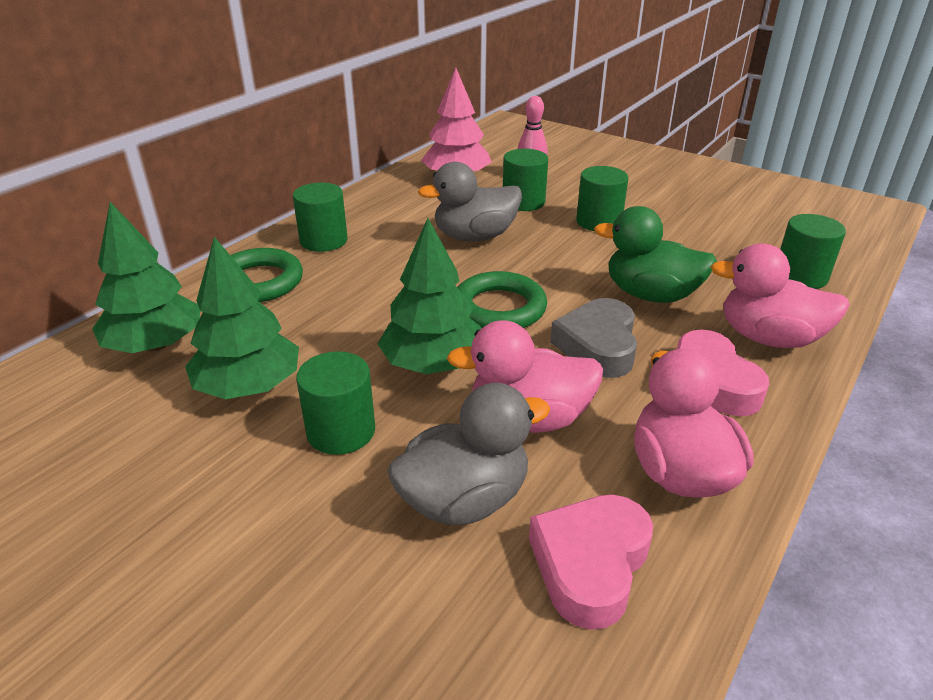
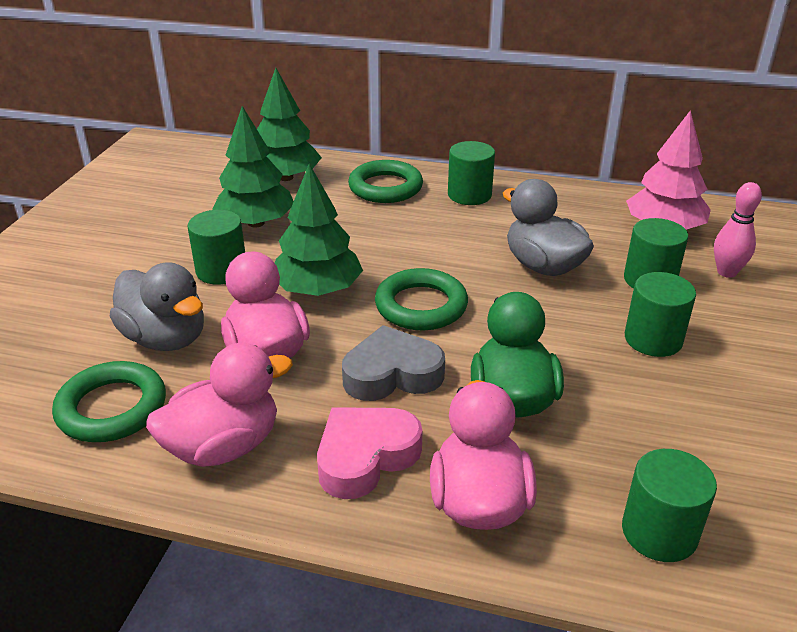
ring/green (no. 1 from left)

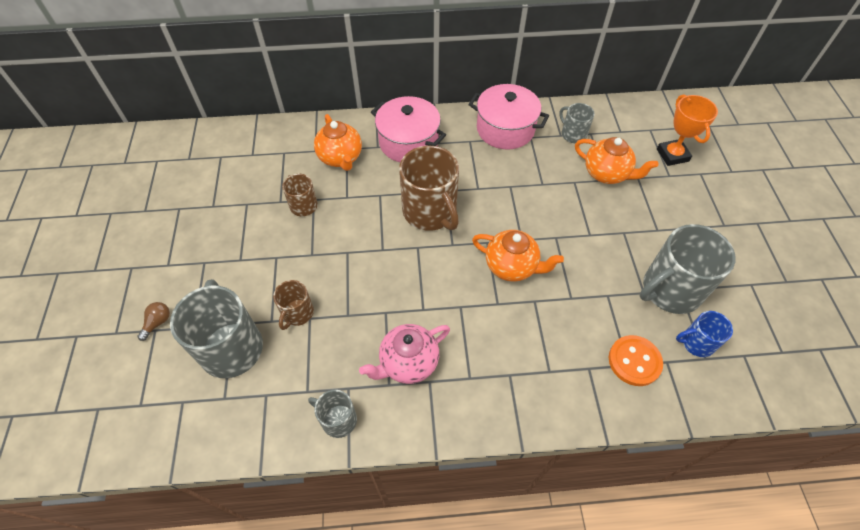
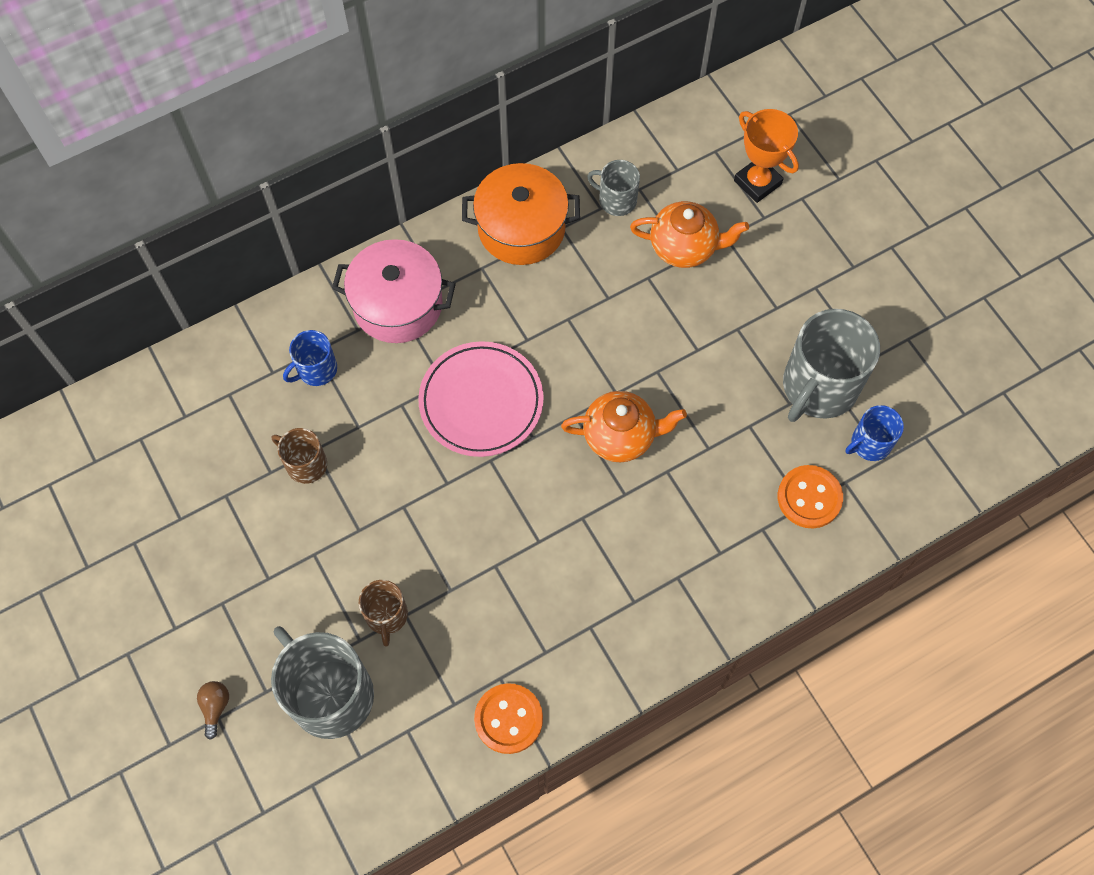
pot/orange; mug/blue (no. 1 from left); plate/pink; teapot/pink; button/orange (no. 1 from left)

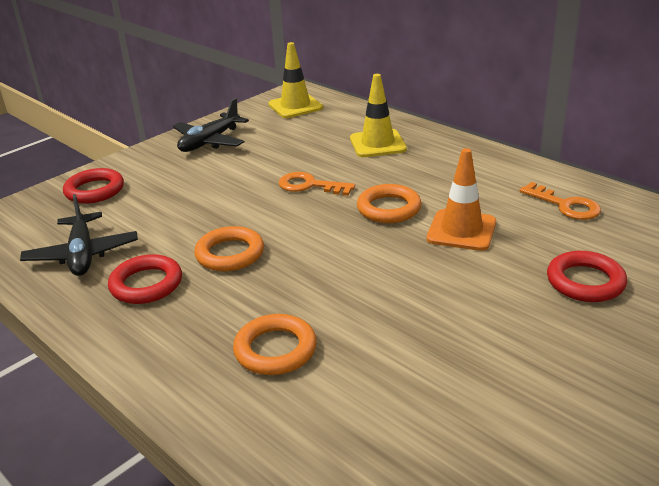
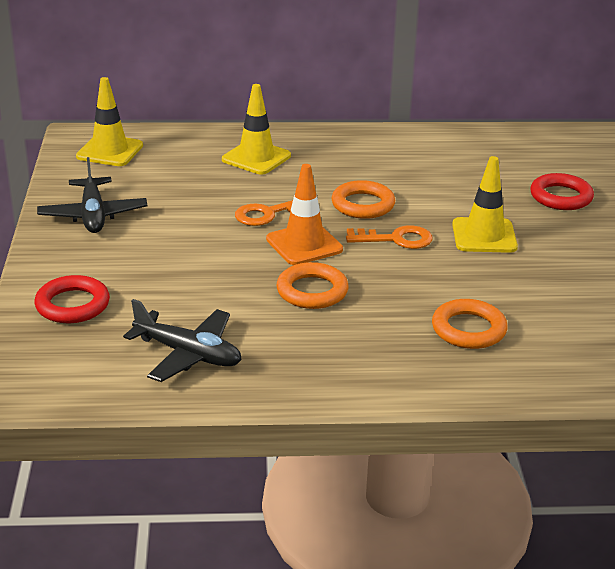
traffic cone/orange; key/orange (no. 2 from left); ring/red (no. 2 from left in the first image); traffic cone/yellow (no. 3 from left)

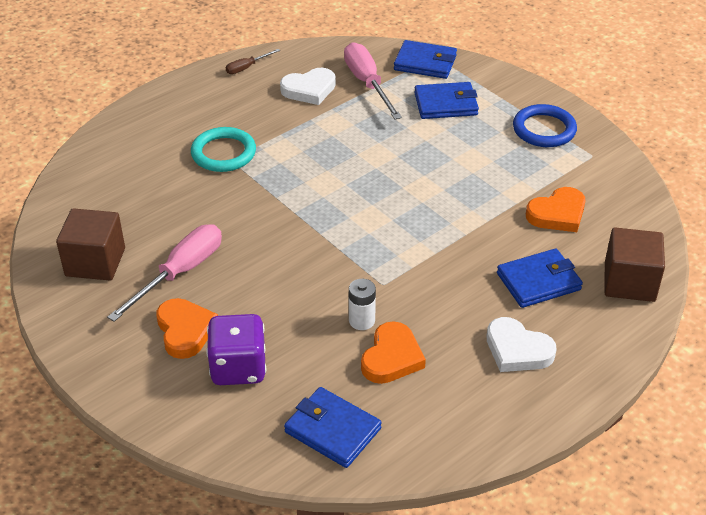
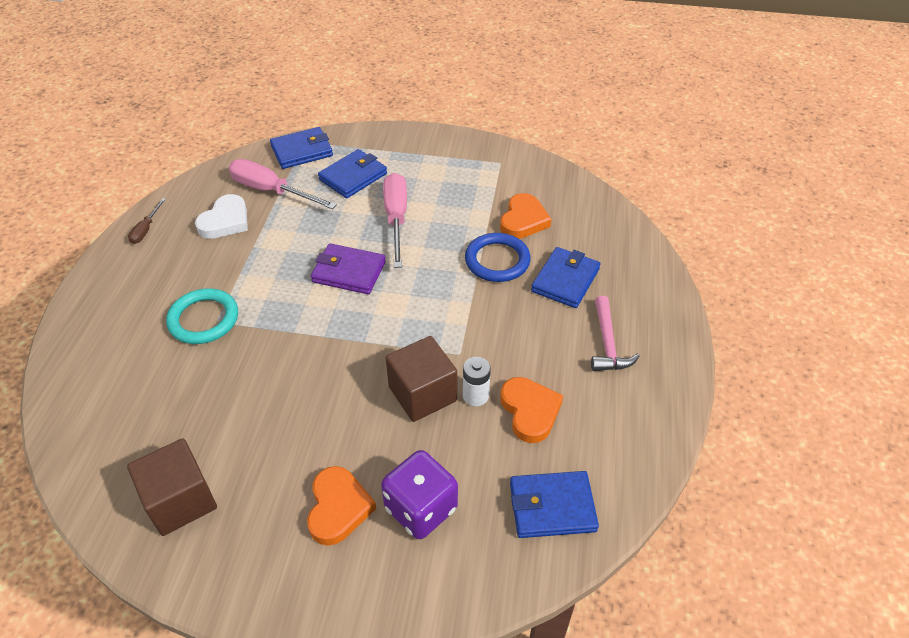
ring/blue; screwdriver/pink (no. 2 from left); cube/brown (no. 2 from left); heart/orange (no. 1 from left); hammer/pink; wallet/purple

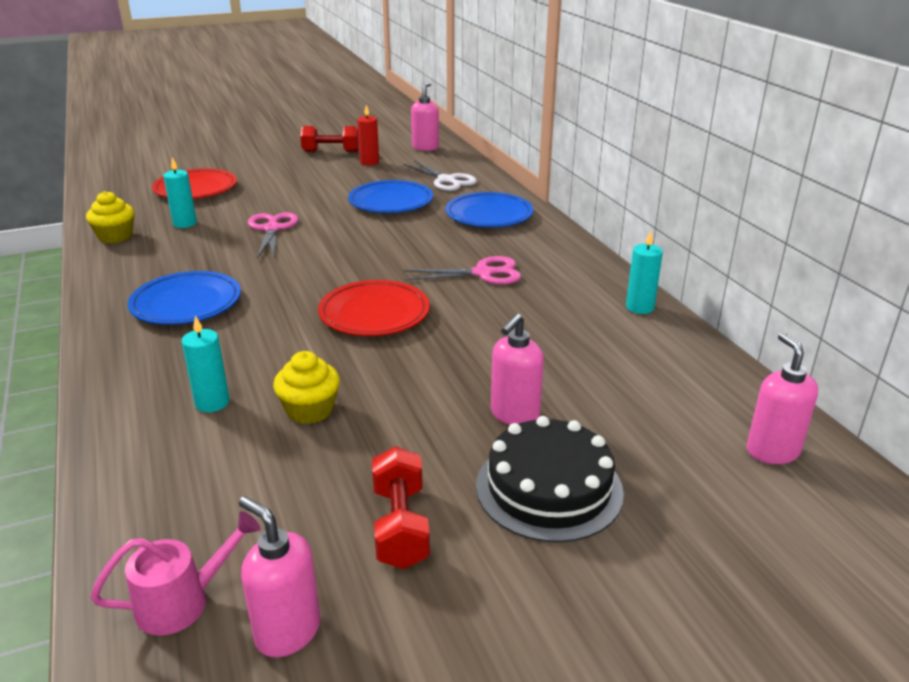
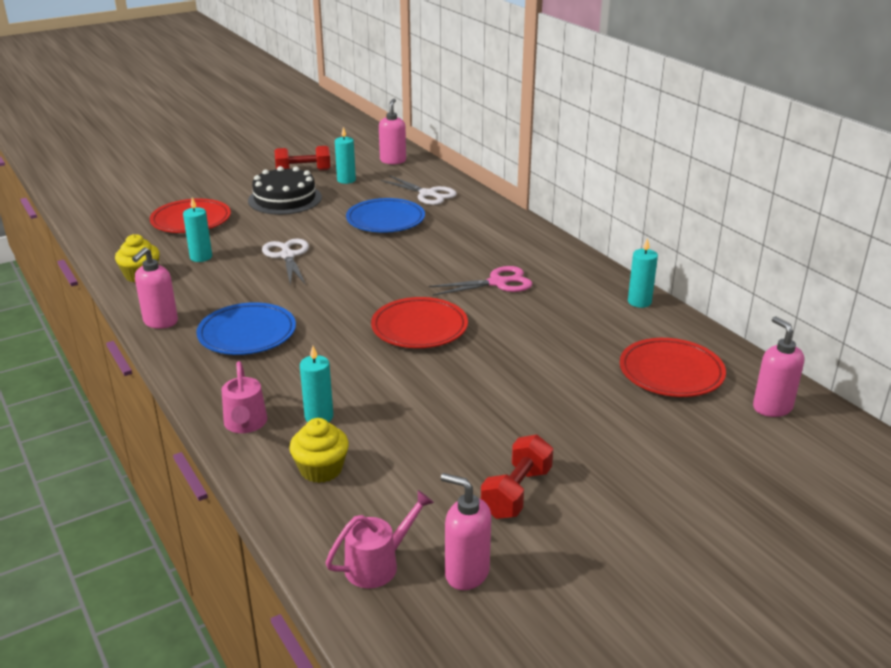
candle/turquoise (no. 3 from left); plate/blue (no. 3 from left in the first image); scissors/white (no. 1 from left); soap dispenser/pink (no. 1 from left); cupcake/yellow (no. 2 from left); cake/black; dumbbell/red (no. 2 from left); plate/red (no. 3 from left); watering can/pink (no. 1 from left)

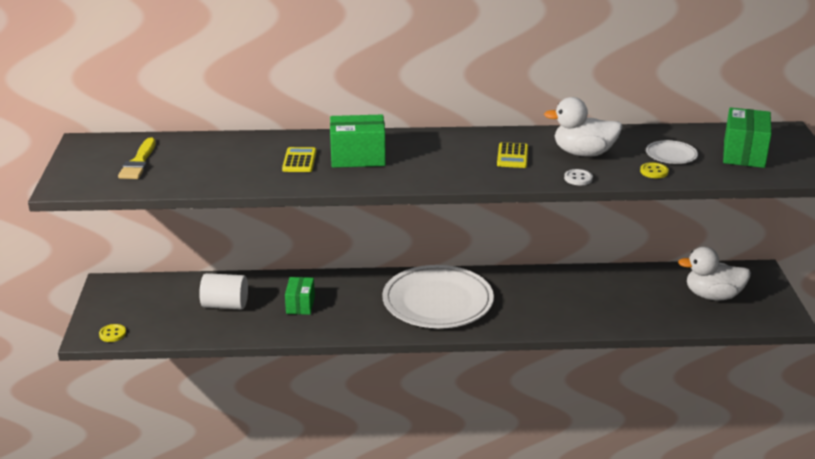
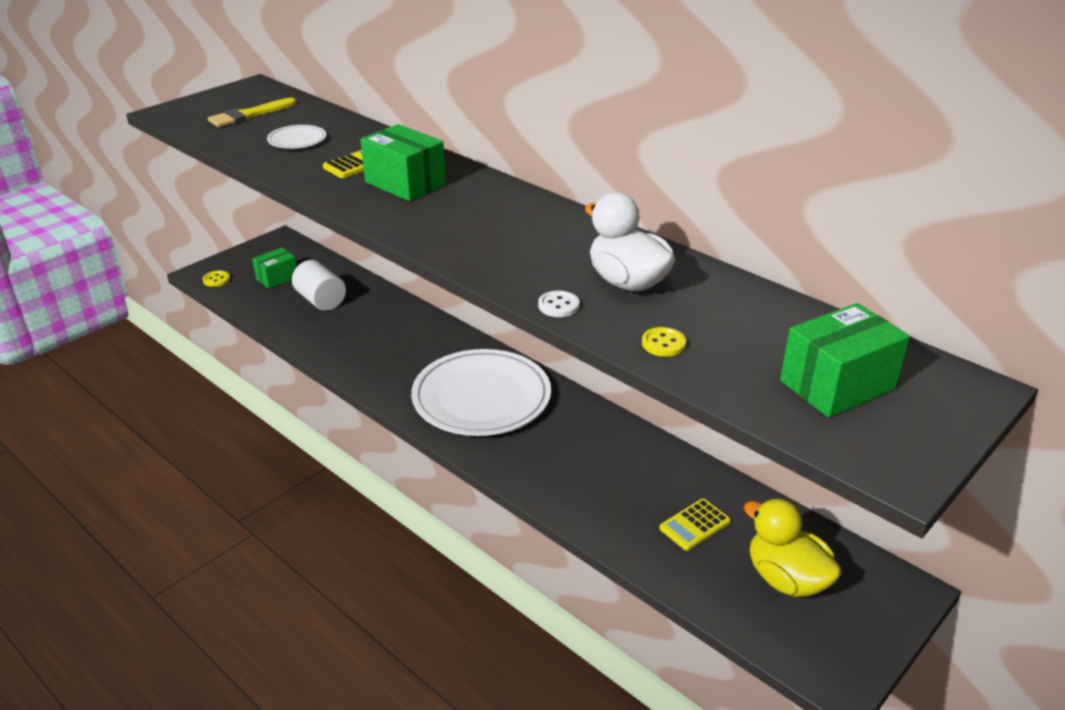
plate/white (no. 1 from left); calculator/yellow (no. 2 from left); duck/yellow; box/green (no. 1 from left)

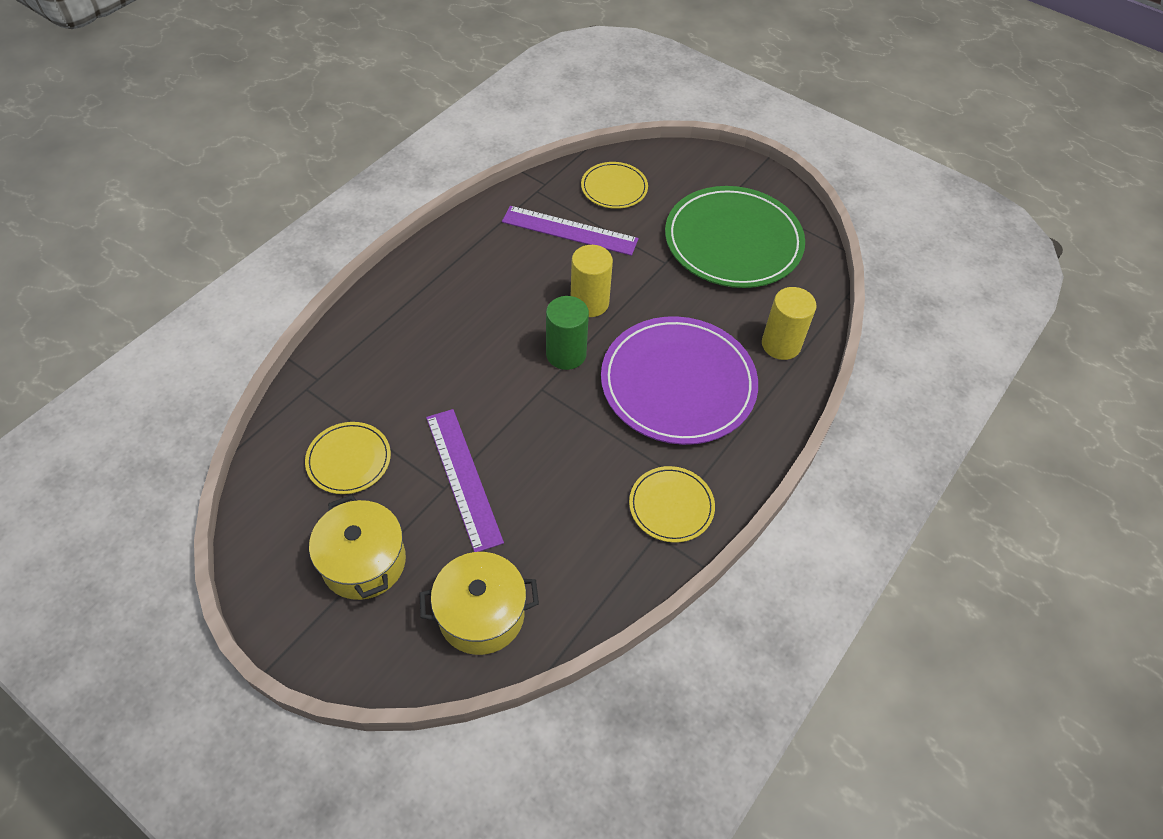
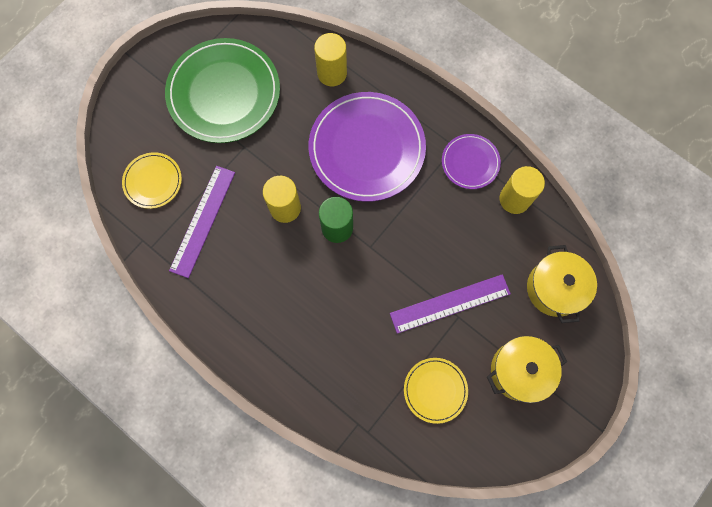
plate/purple (no. 2 from left); cylinder/yellow (no. 3 from left)

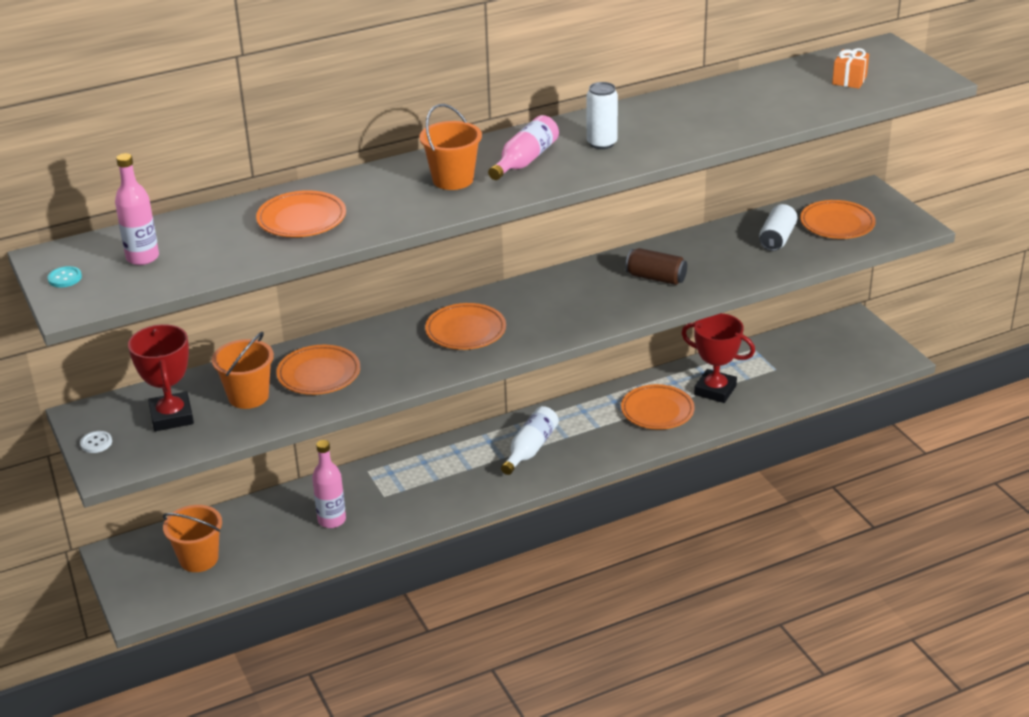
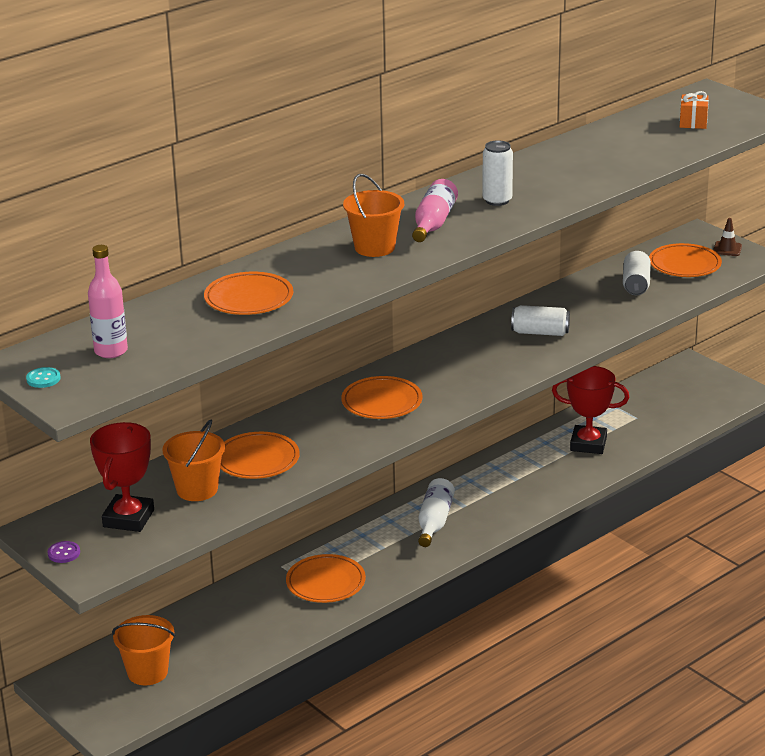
can/white (no. 2 from left); trophy/red (no. 1 from left); plate/orange (no. 3 from left); button/purple; bottle/pink (no. 2 from left in the first image); traffic cone/brown

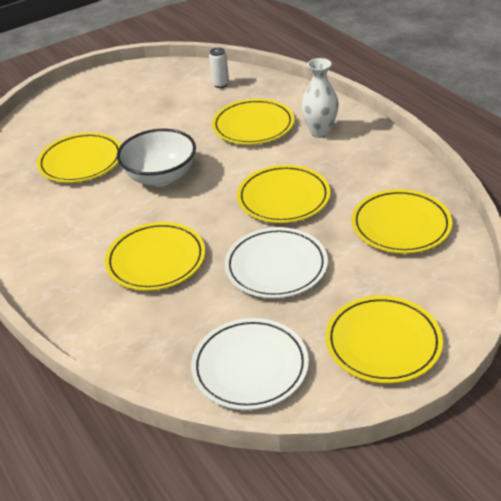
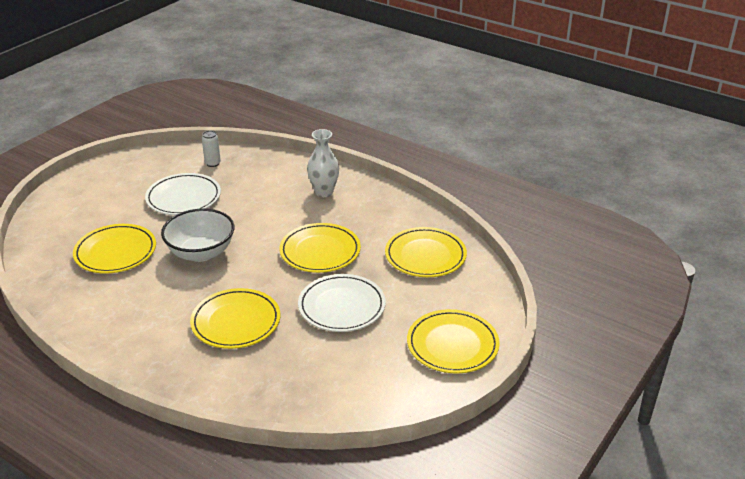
plate/yellow (no. 3 from left in the first image); plate/white (no. 1 from left)

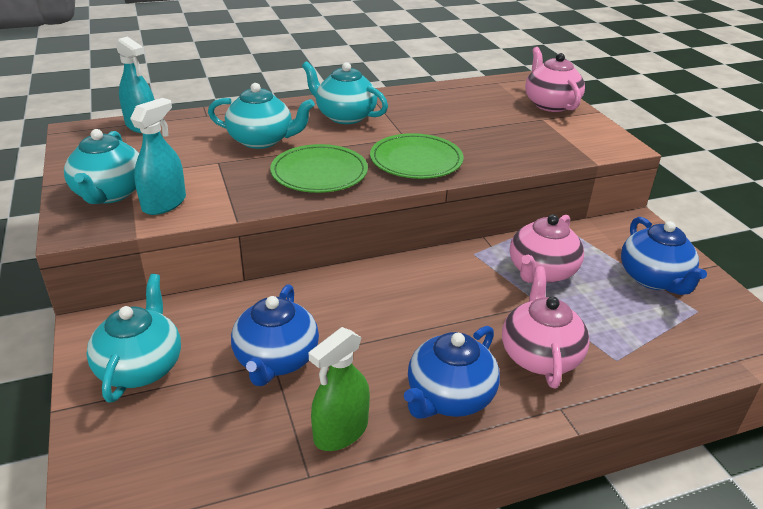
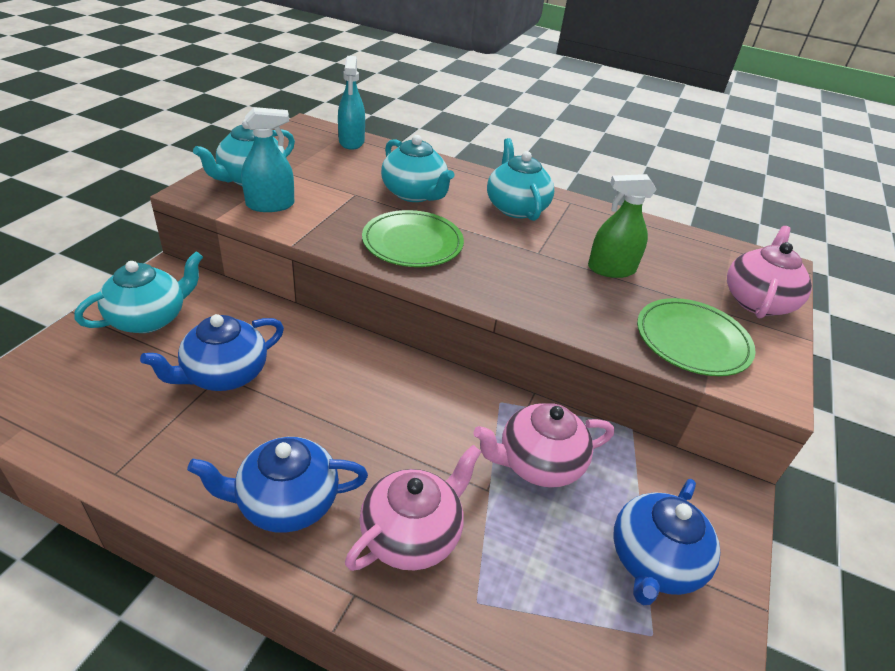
plate/green (no. 2 from left); spray bottle/green

